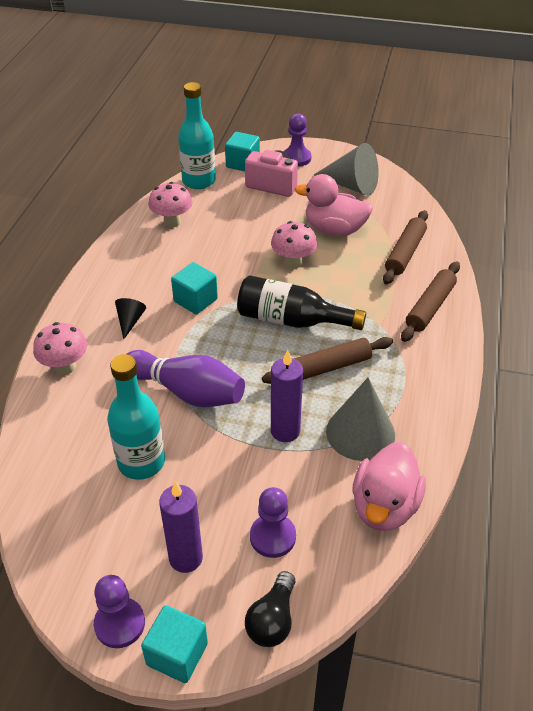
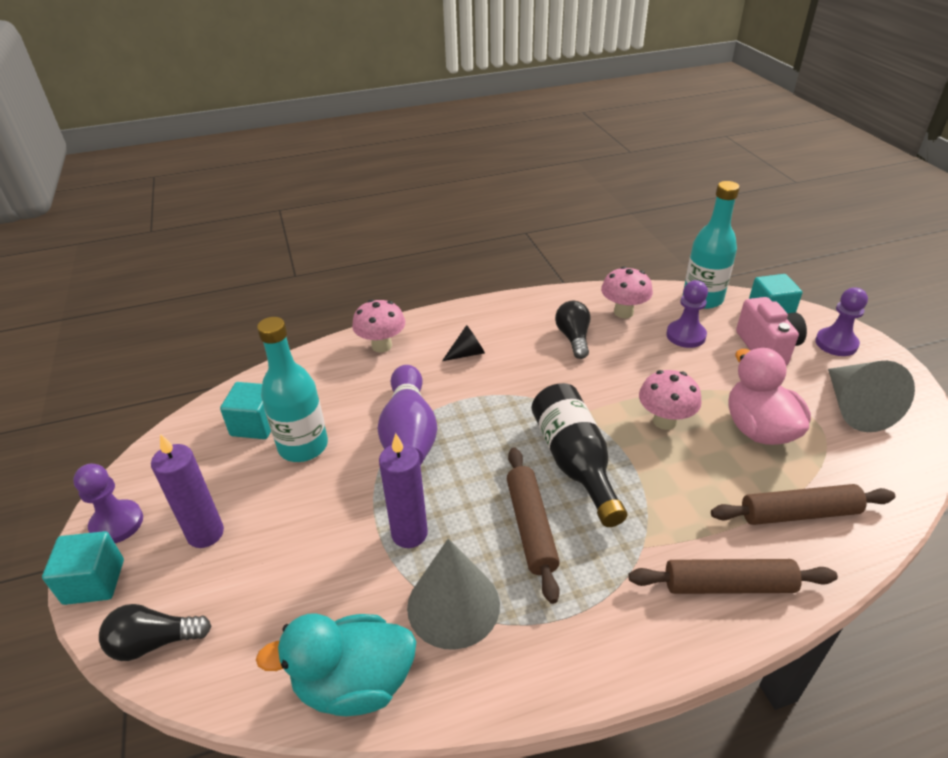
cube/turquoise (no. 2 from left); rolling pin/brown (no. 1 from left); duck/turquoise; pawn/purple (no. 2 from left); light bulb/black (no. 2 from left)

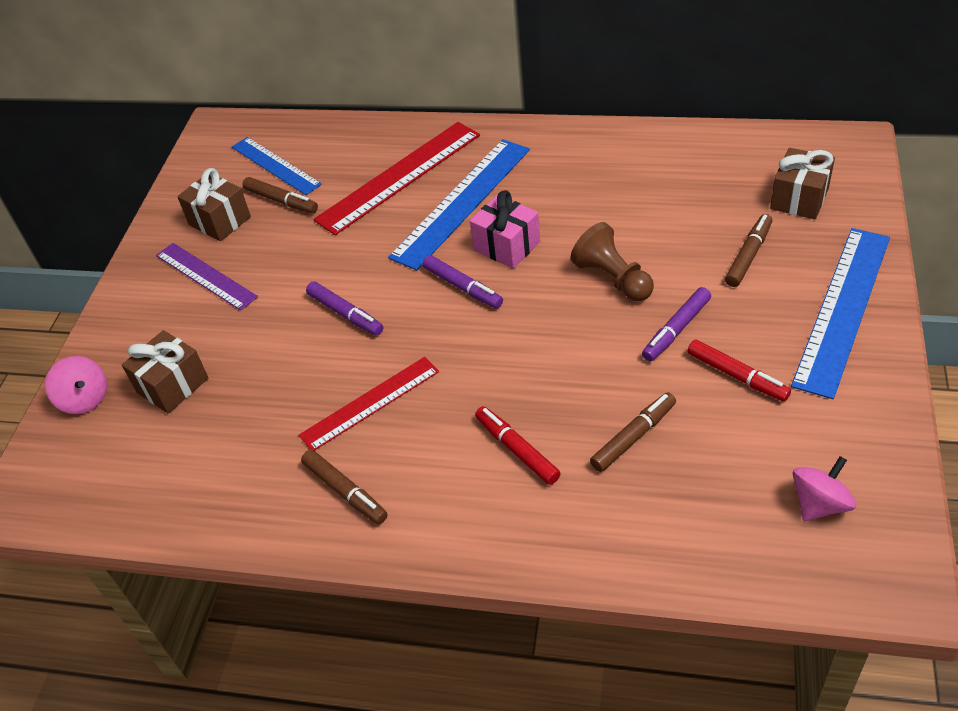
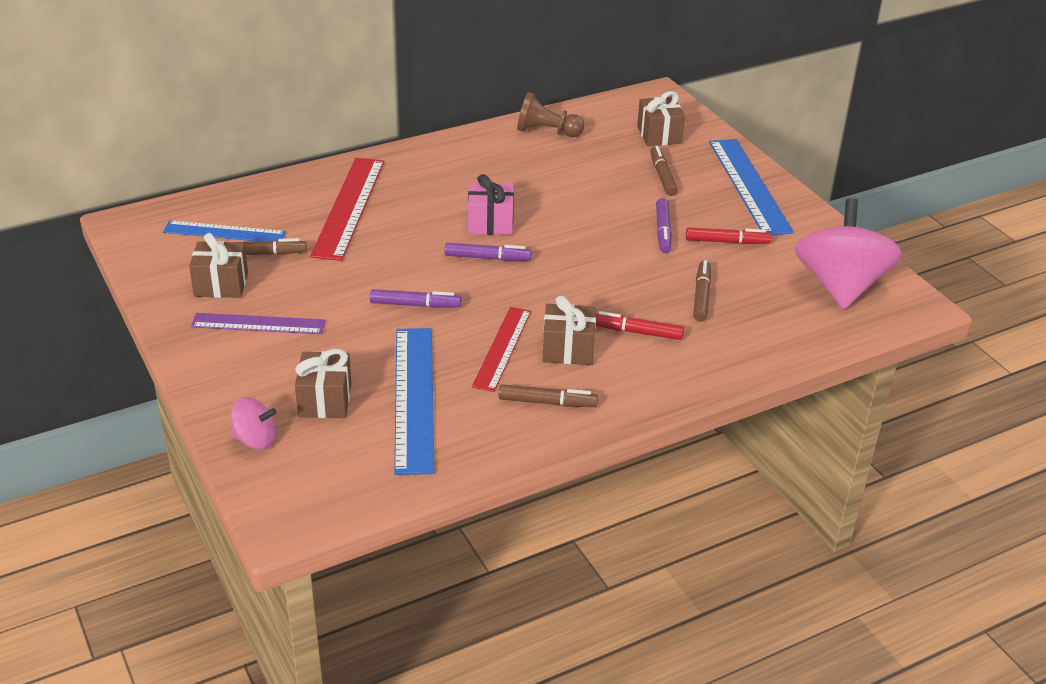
ruler/blue (no. 2 from left); pawn/brown; spinning top/pink (no. 2 from left); gift/brown (no. 3 from left)

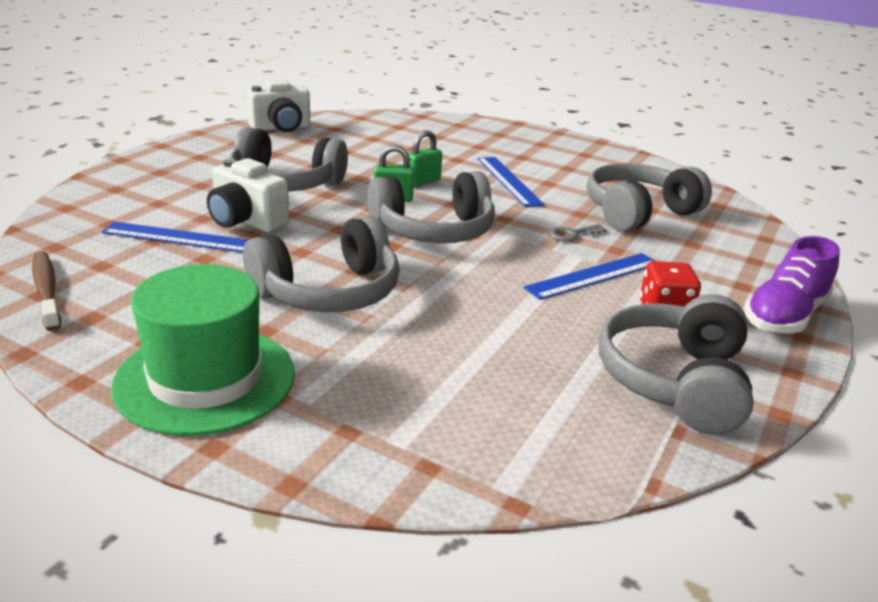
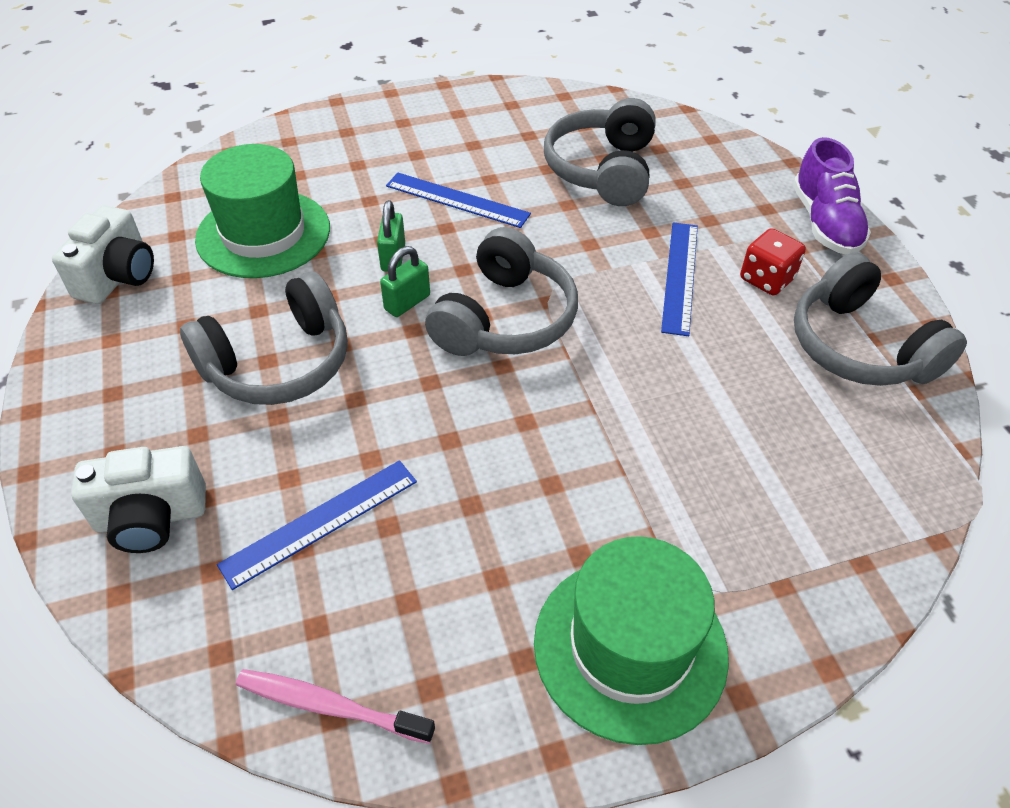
camera/white (no. 2 from left); headphones/grey (no. 2 from left in the first image); key/grey; toothbrush/pink; hat/green (no. 1 from left)

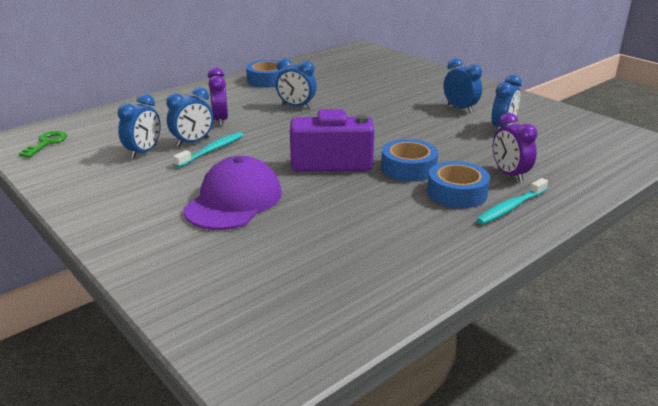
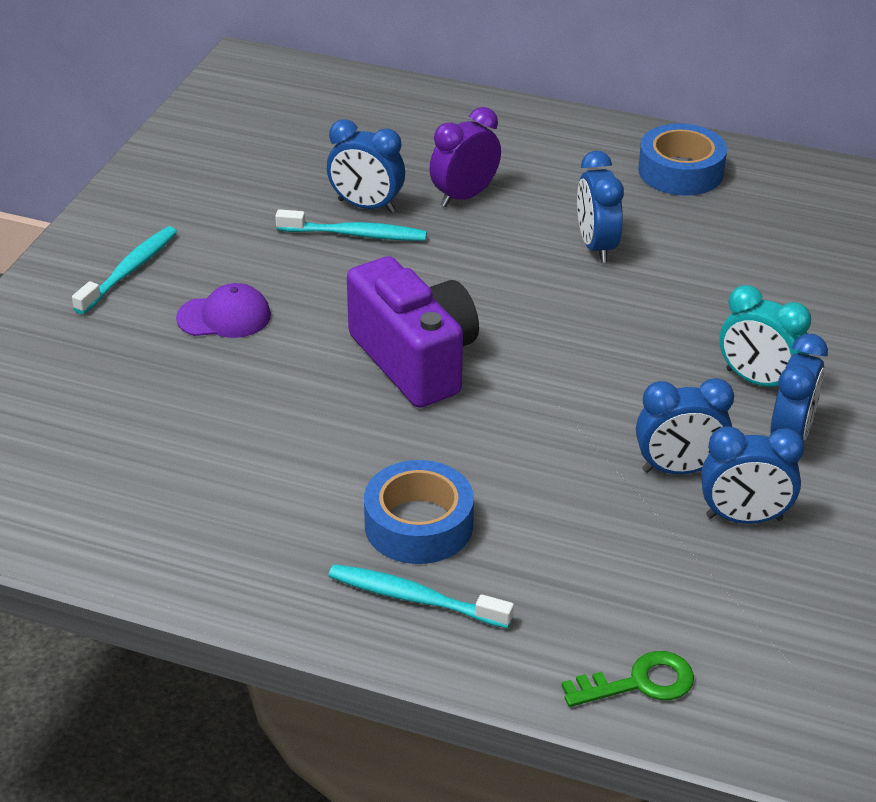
clock/blue (no. 3 from left); clock/purple (no. 2 from left in the first image); key/green; tape/blue (no. 2 from left in the first image); cap/purple; toothbrush/turquoise (no. 1 from left); clock/turquoise

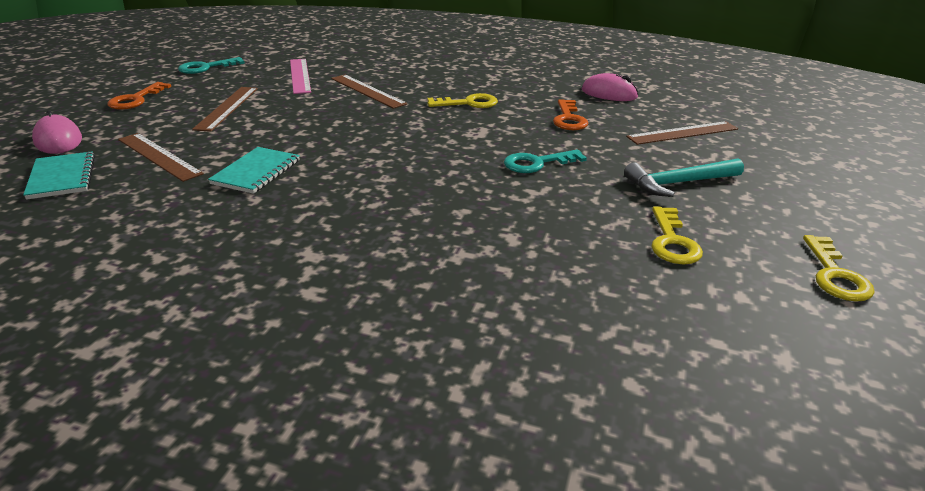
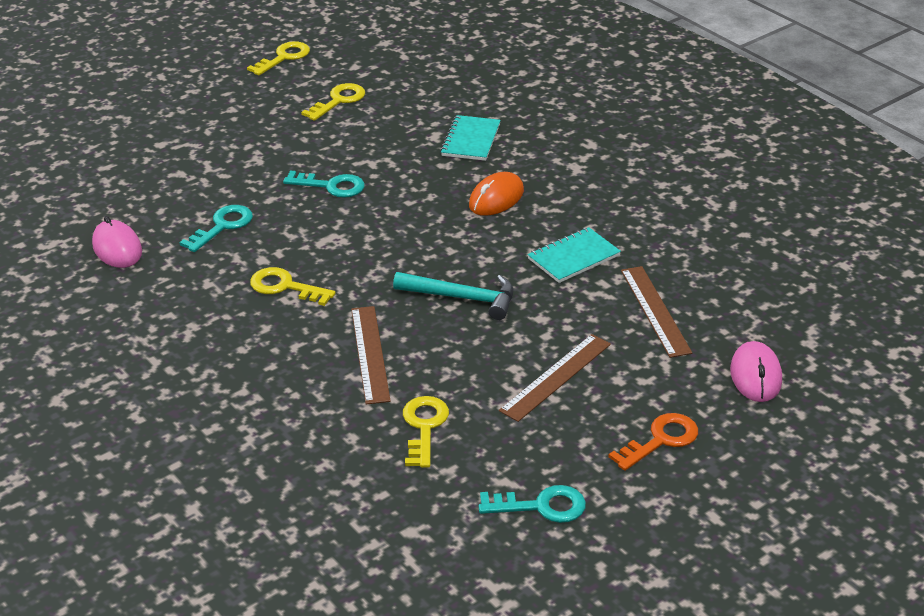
key/yellow (no. 4 from left); key/turquoise (no. 1 from left); ruler/brown (no. 4 from left in the first image); notebook/turquoise (no. 1 from left); hammer/turquoise; mouse/orange

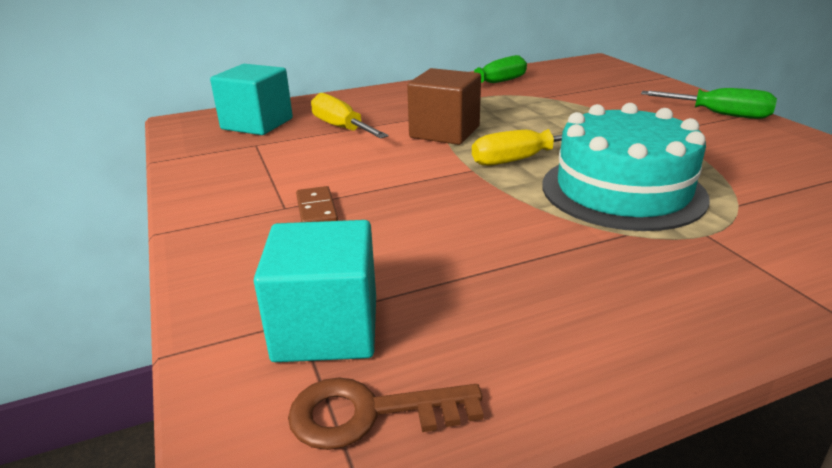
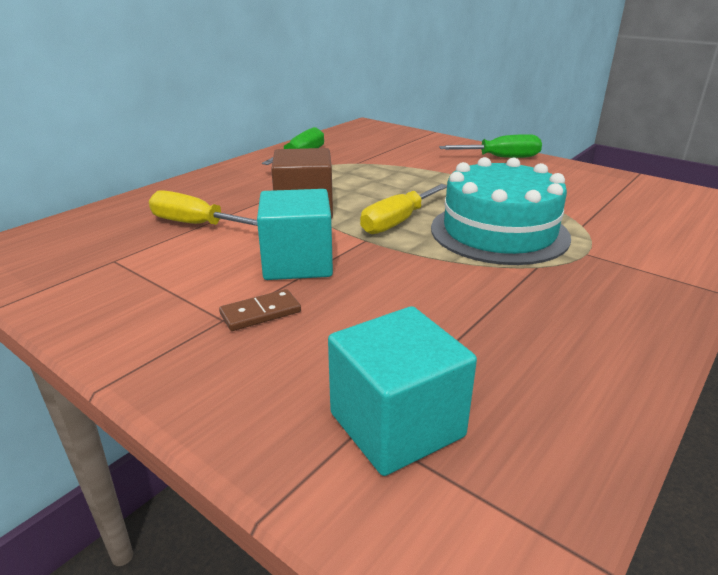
cube/turquoise (no. 1 from left); domino/brown; key/brown

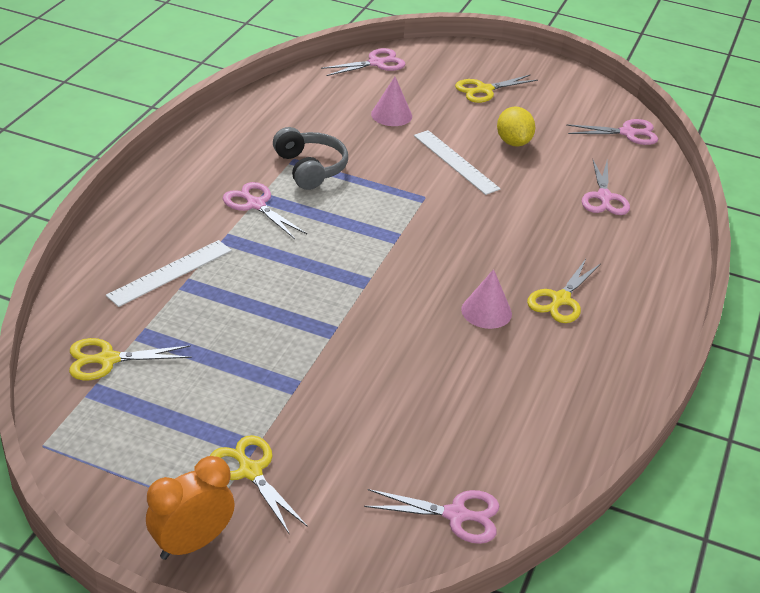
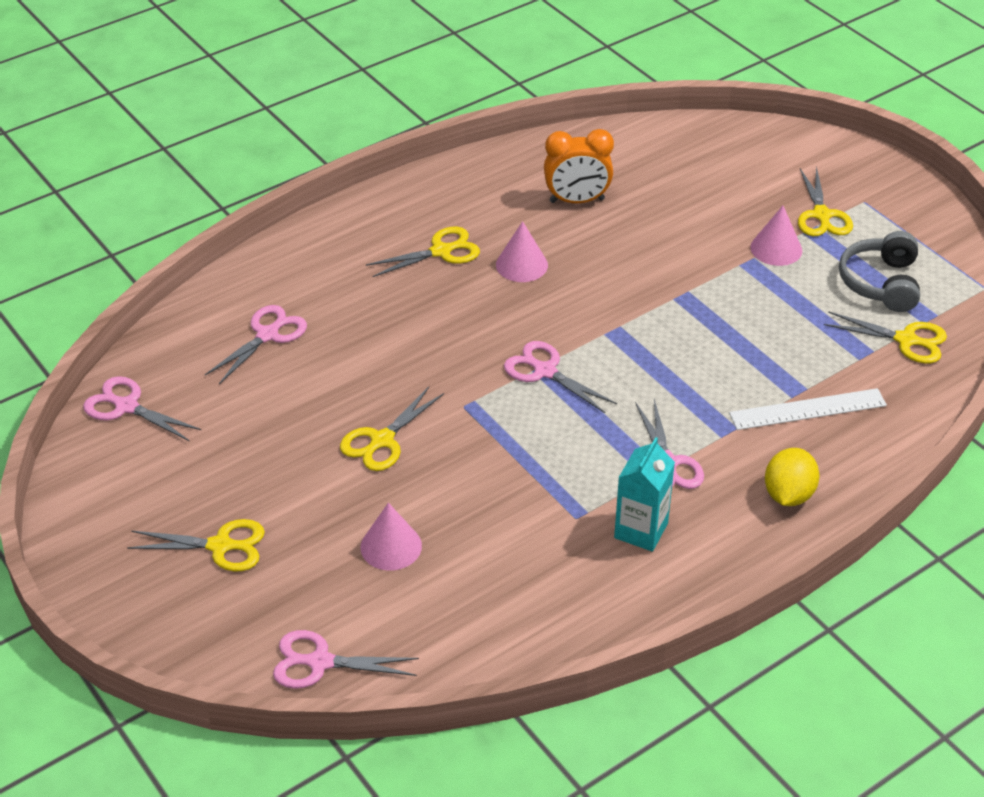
lemon/yellow; headphones/grey; scissors/yellow (no. 2 from left); clock/orange; scissors/pink (no. 4 from left); cone/pink (no. 3 from left); carton/turquoise

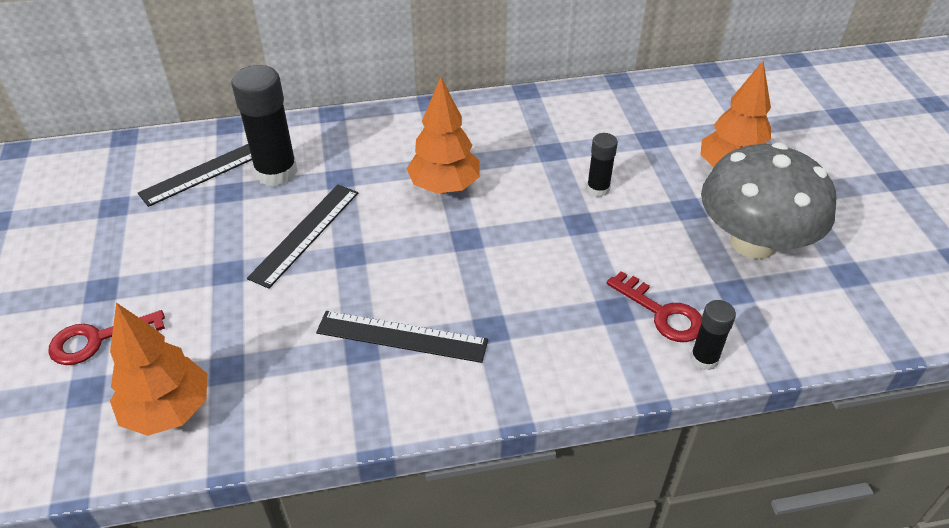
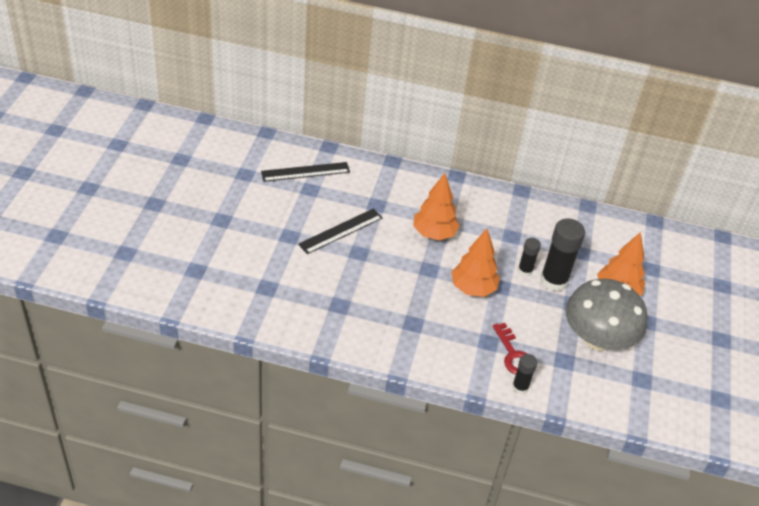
glue stick/black (no. 3 from left); tree/orange (no. 2 from left); key/red (no. 1 from left in the first image); ruler/black (no. 3 from left in the first image)

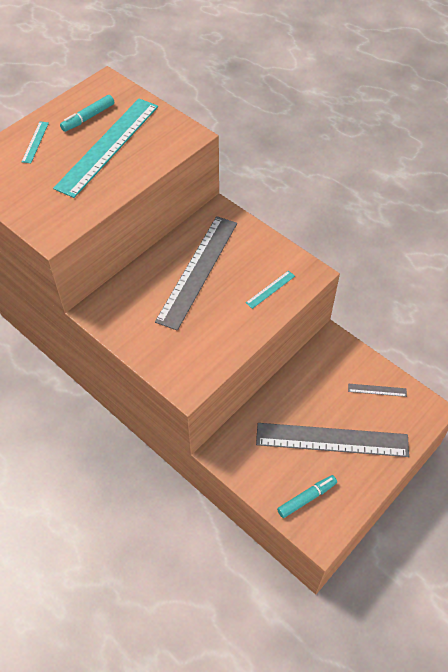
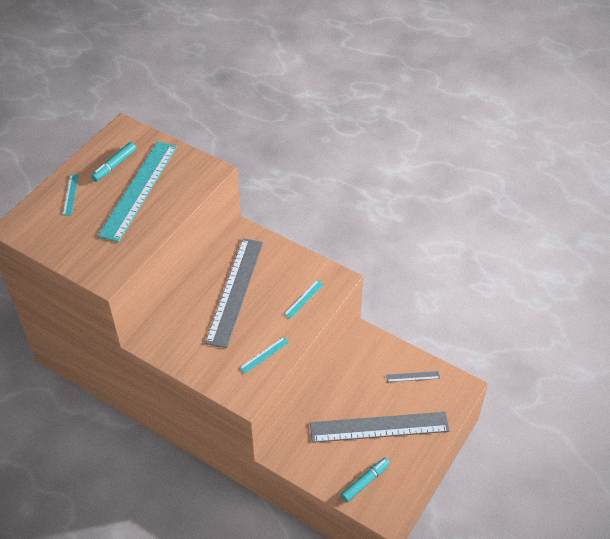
ruler/turquoise (no. 3 from left)

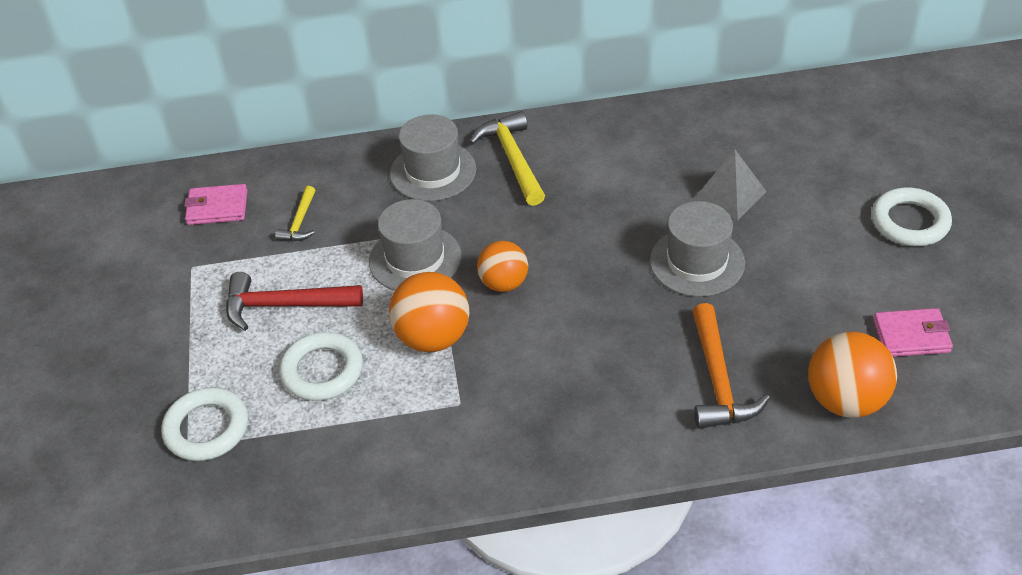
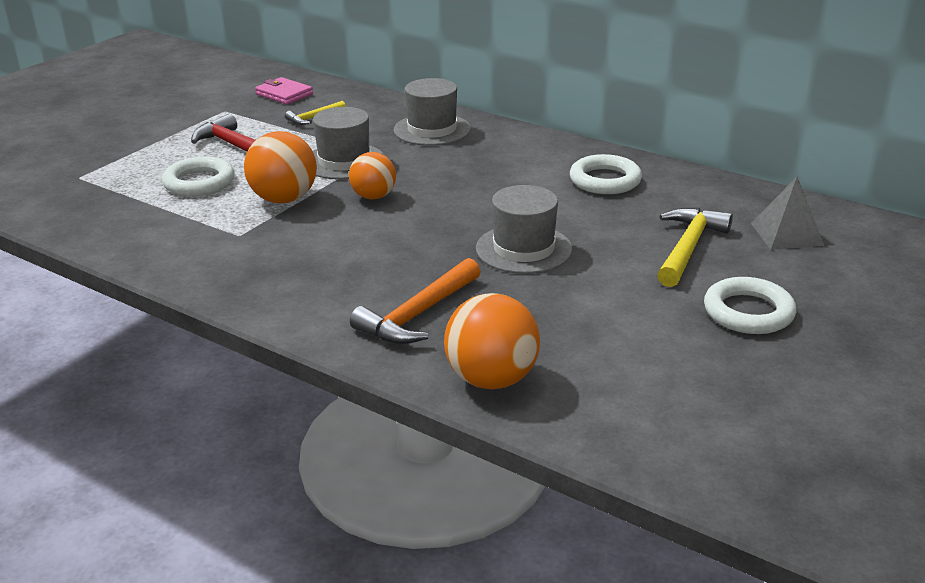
hammer/yellow (no. 2 from left); pyramid/grey; wallet/pink (no. 2 from left in the first image); ring/white (no. 2 from left)

